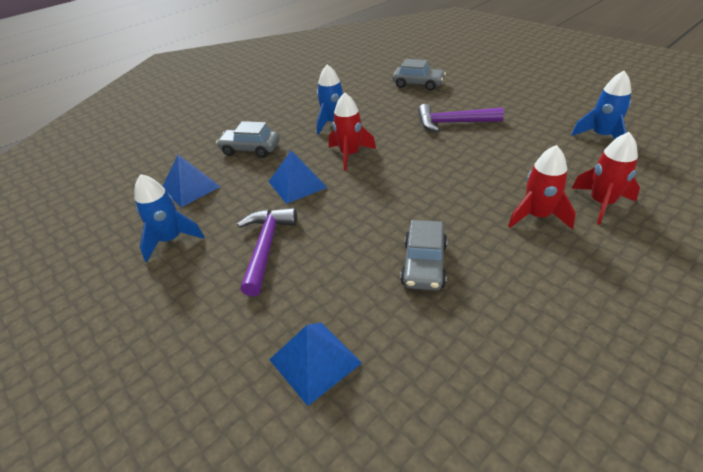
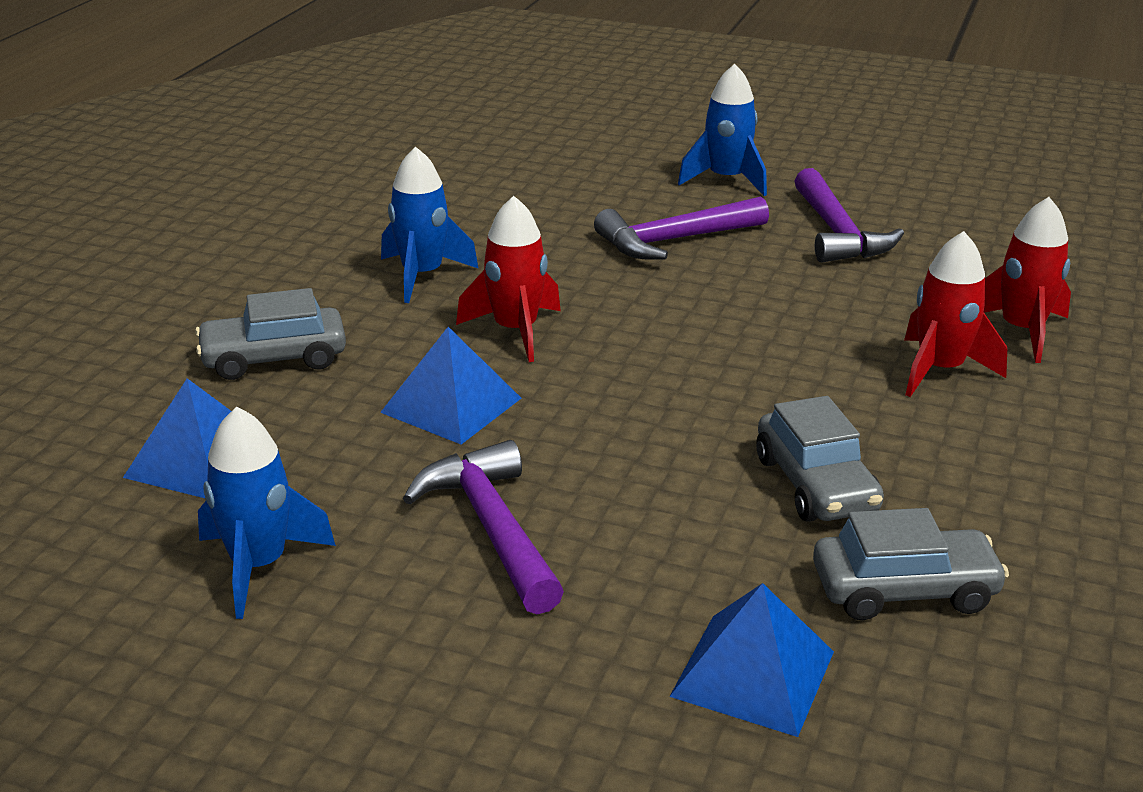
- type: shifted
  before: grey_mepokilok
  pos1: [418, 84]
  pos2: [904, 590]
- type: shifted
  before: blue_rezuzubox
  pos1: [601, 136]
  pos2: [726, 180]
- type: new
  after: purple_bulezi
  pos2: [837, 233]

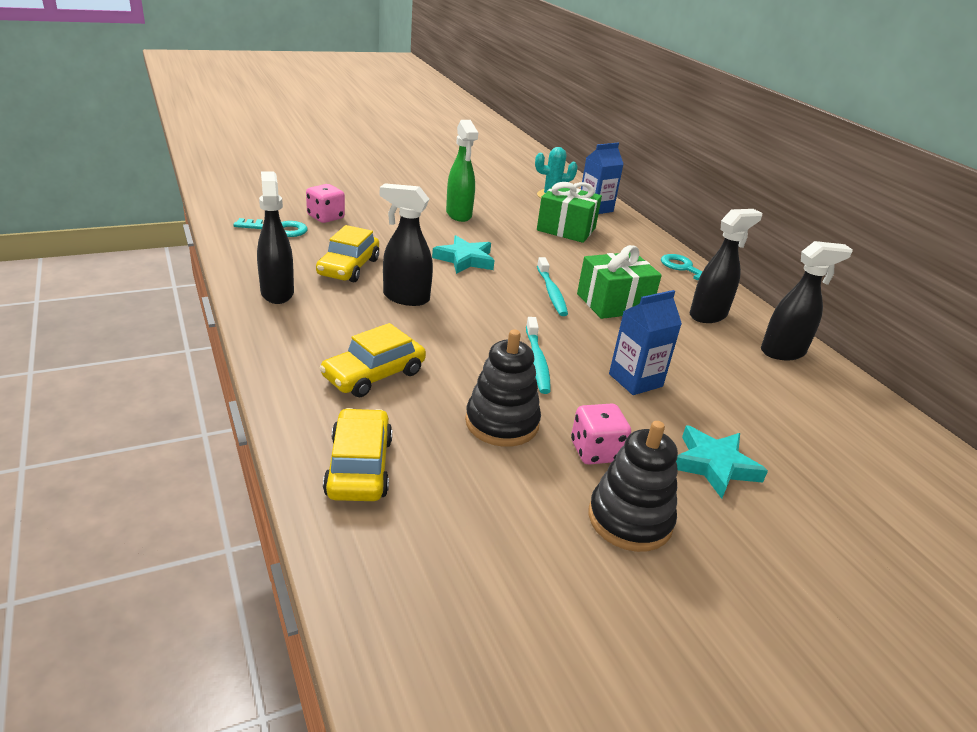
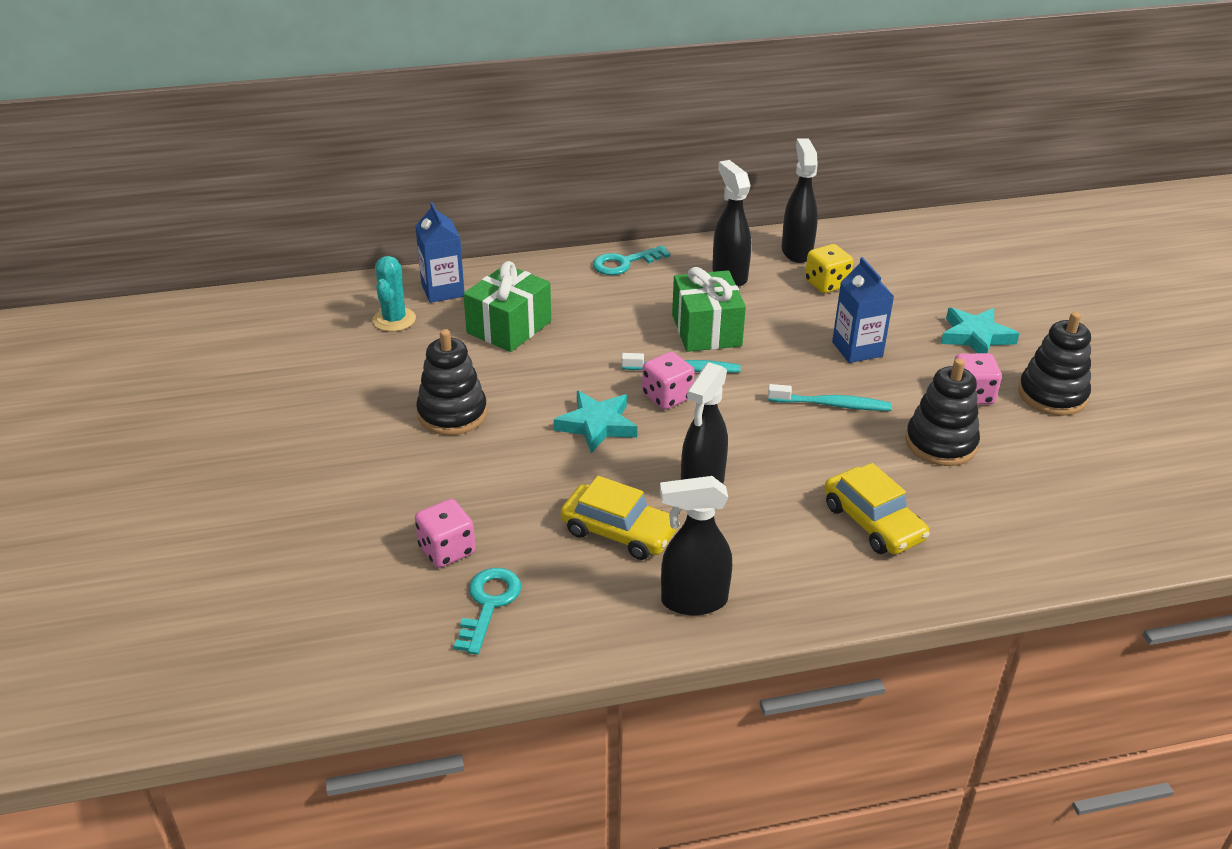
- type: gone
  before: yellow_mepokilok
  pos1: [359, 466]
- type: swapped
  before: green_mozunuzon
  after: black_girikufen
  pos1: [459, 215]
  pos2: [452, 414]
- type: new
  after: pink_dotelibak
  pos2: [667, 397]
- type: new
  after: yellow_dotelibak
  pos2: [826, 284]

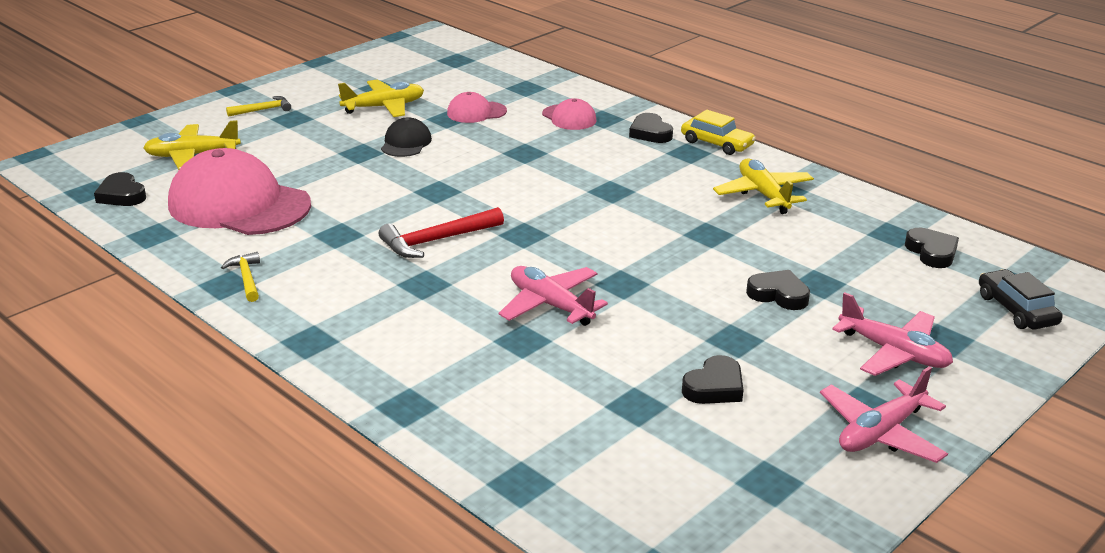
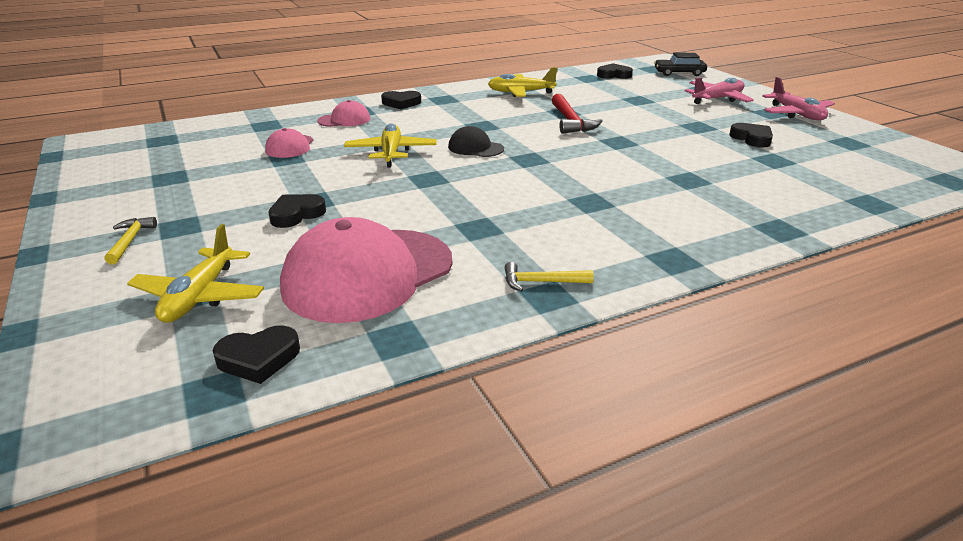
- type: shifted
  before: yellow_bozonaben
  pos1: [384, 107]
  pos2: [391, 153]
- type: shifted
  before: red_bulezi
  pos1: [437, 240]
  pos2: [570, 121]
- type: shifted
  before: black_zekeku
  pos1: [406, 143]
  pos2: [475, 148]
- type: gone
  before: pink_bozonaben
  pos1: [550, 305]
- type: gone
  before: yellow_mepokilok
  pos1: [716, 143]
- type: shifted
  before: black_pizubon
  pos1: [778, 294]
  pos2: [296, 214]

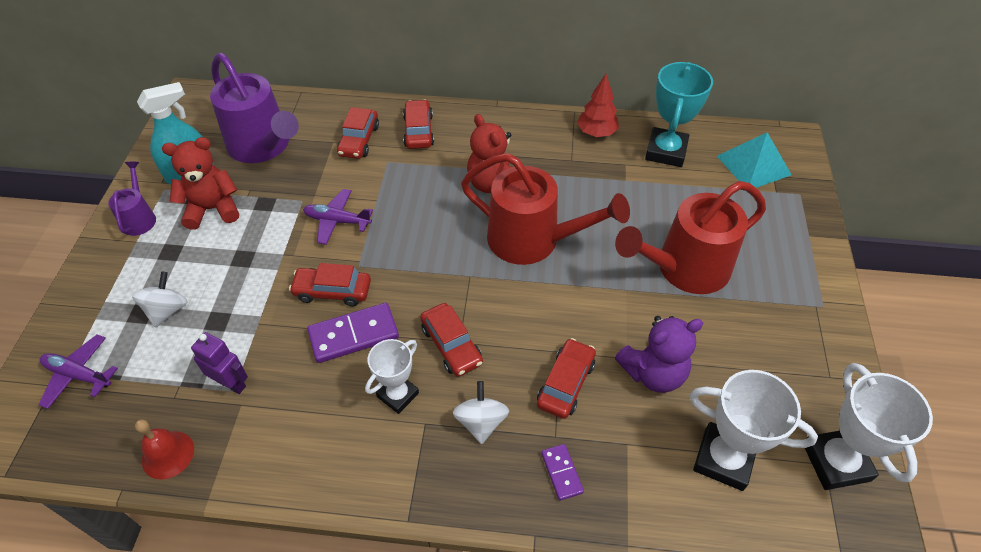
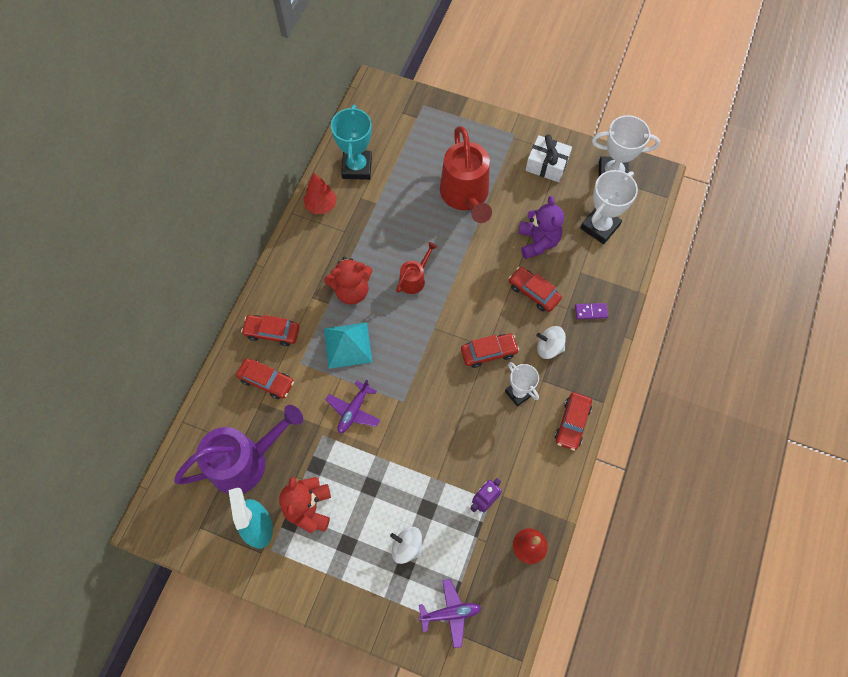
- type: rotated
  before: purple_bozonaben
  pos1: [78, 375]
  pos2: [450, 613]
  turn: -135
- type: gone
  before: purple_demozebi
  pos1: [139, 218]
- type: shifted
  before: red_mepokilok
  pos1: [332, 291]
  pos2: [572, 423]
- type: gone
  before: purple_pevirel
  pos1: [354, 335]
- type: scaled
  before: red_demozebi
  pos1: [533, 240]
  pos2: [414, 279]
  scale: 0.5
- type: rotated
  before: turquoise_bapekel
  pos1: [666, 151]
  pos2: [357, 167]
  turn: 60
- type: shifted
  before: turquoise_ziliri
  pos1: [753, 165]
  pos2: [347, 345]
- type: new
  after: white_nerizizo
  pos2: [546, 165]

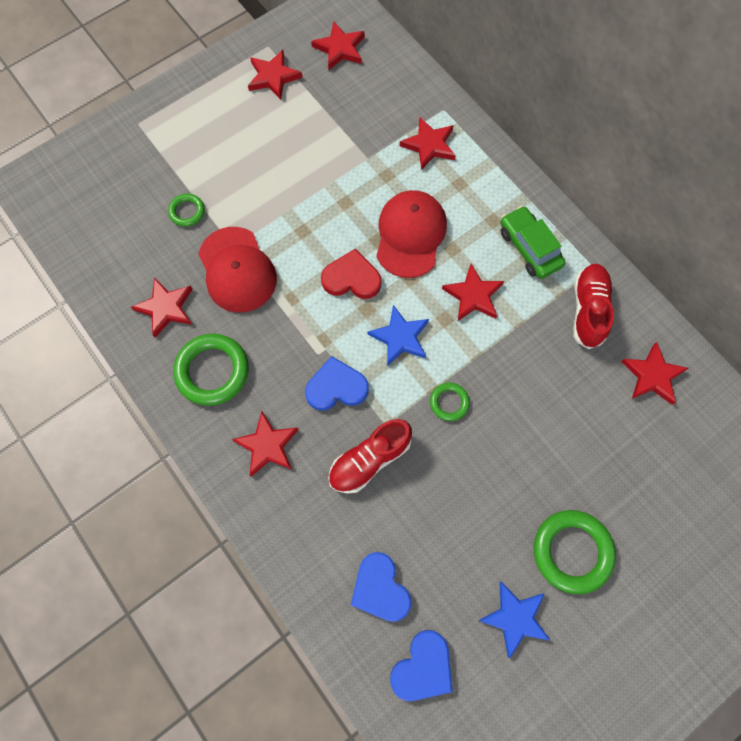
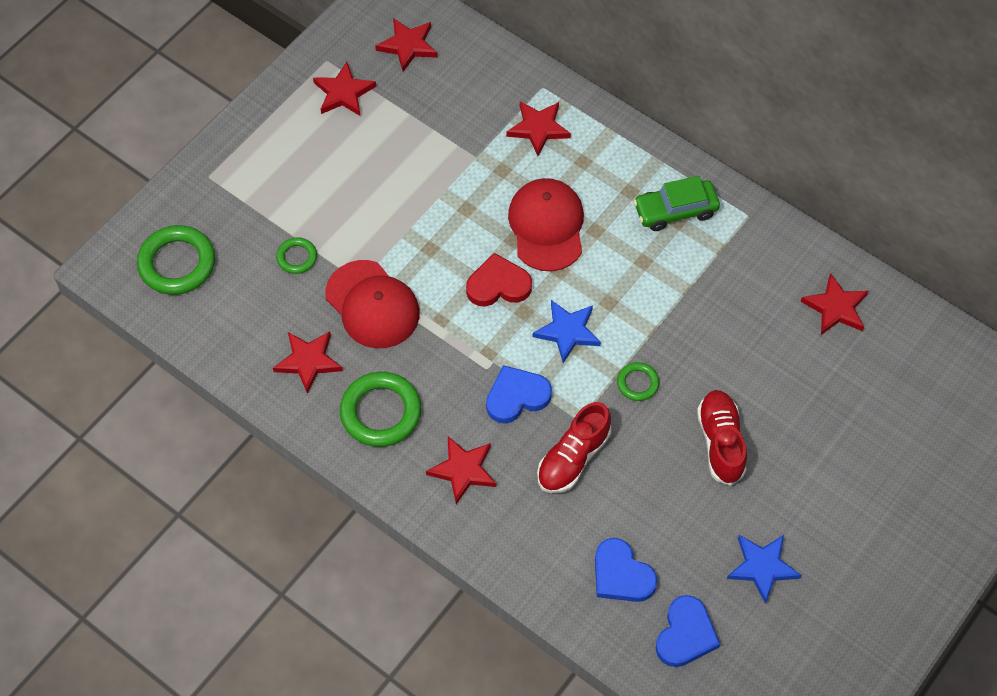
- type: gone
  before: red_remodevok
  pos1: [473, 295]
- type: rotated
  before: green_mepokilok
  pos1: [529, 248]
  pos2: [675, 211]
  turn: -60
- type: shifted
  before: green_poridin
  pos1: [572, 551]
  pos2: [177, 263]
- type: shifted
  before: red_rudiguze
  pos1: [588, 310]
  pos2: [720, 442]

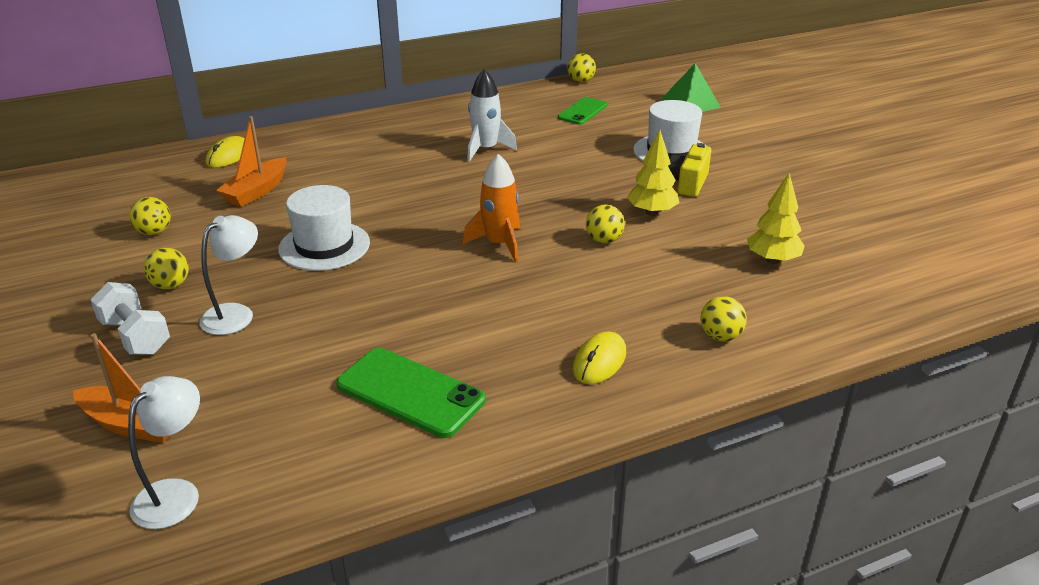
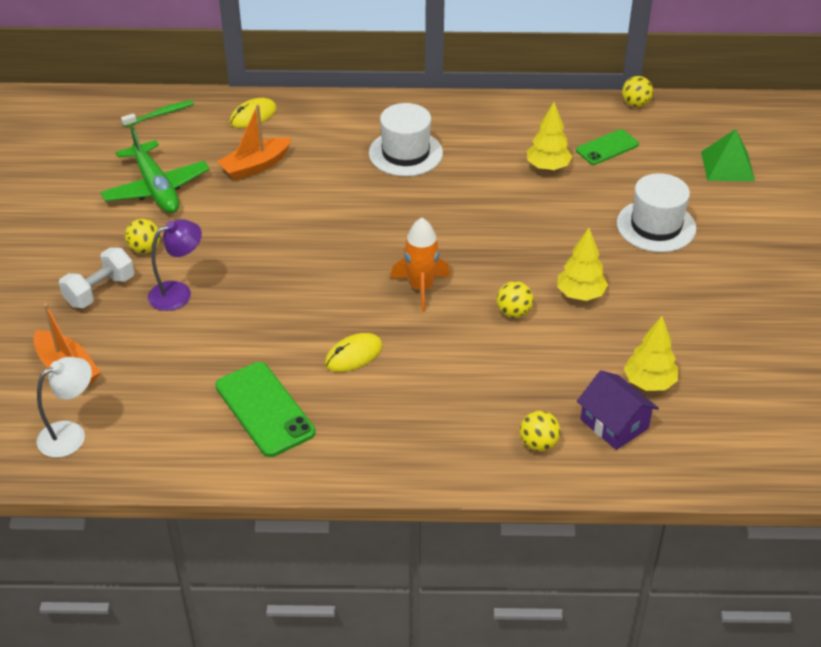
- type: rotated
  before: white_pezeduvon
  pos1: [135, 336]
  pos2: [100, 291]
  turn: 60
- type: swapped
  before: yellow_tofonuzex
  after: green_bozonaben
  pos1: [154, 232]
  pos2: [156, 188]
- type: repainted
  before: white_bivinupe
  after: purple_bivinupe
  pos1: [235, 314]
  pos2: [178, 293]
- type: shifted
  before: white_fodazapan
  pos1: [324, 246]
  pos2: [405, 153]
- type: gone
  before: white_rezuzubox
  pos1: [485, 149]
- type: shifted
  before: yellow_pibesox
  pos1: [599, 361]
  pos2: [353, 355]
- type: gone
  before: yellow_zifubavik
  pos1: [688, 183]
- type: new
  after: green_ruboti
  pos2: [160, 114]
- type: new
  after: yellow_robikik
  pos2: [547, 167]
- type: new
  after: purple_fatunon
  pos2: [614, 424]

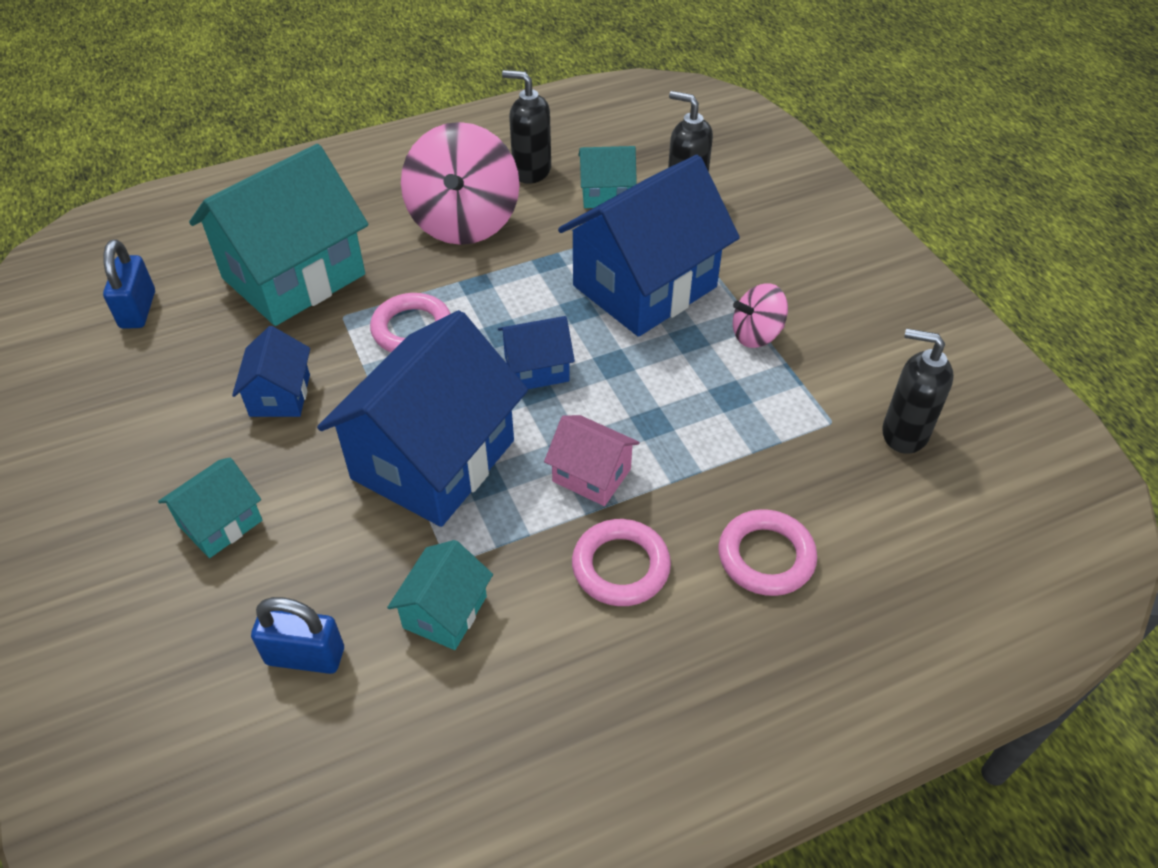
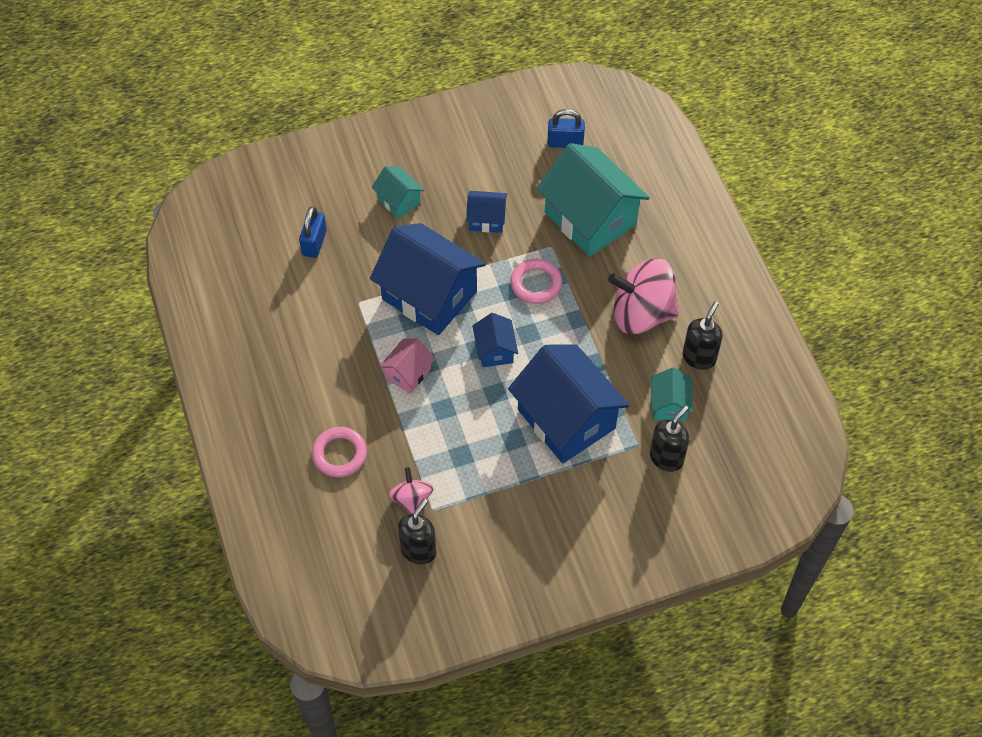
- type: gone
  before: turquoise_fatunon
  pos1: [445, 612]
- type: gone
  before: pink_poridin
  pos1: [620, 567]
- type: shifted
  before: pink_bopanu
  pos1: [756, 334]
  pos2: [412, 499]

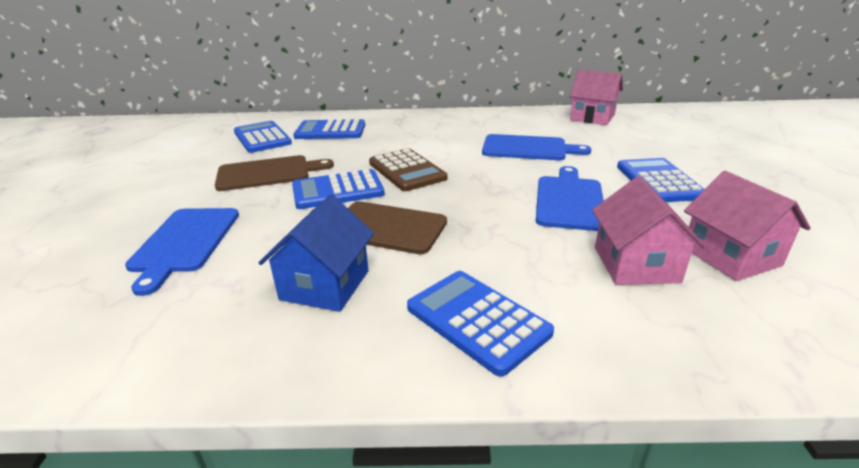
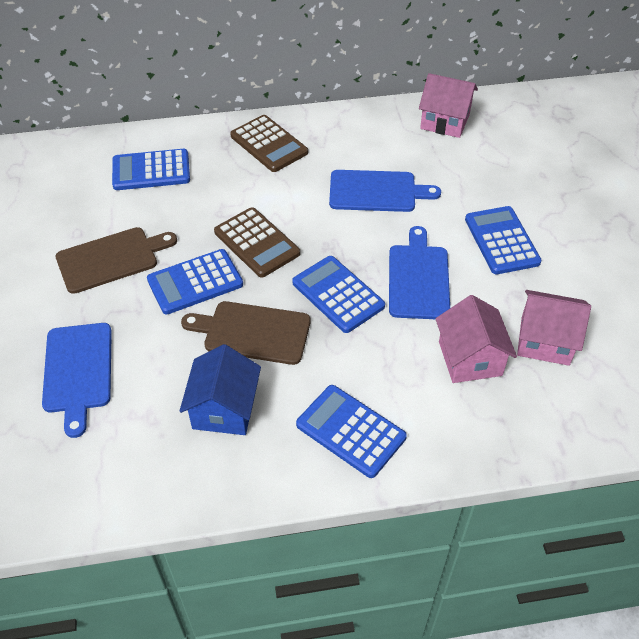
- type: shifted
  before: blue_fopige
  pos1: [262, 138]
  pos2: [338, 294]
- type: rotated
  before: pink_fatunon
  pos1: [731, 256]
  pos2: [545, 341]
  turn: -45
- type: new
  after: brown_fopige
  pos2: [269, 144]

